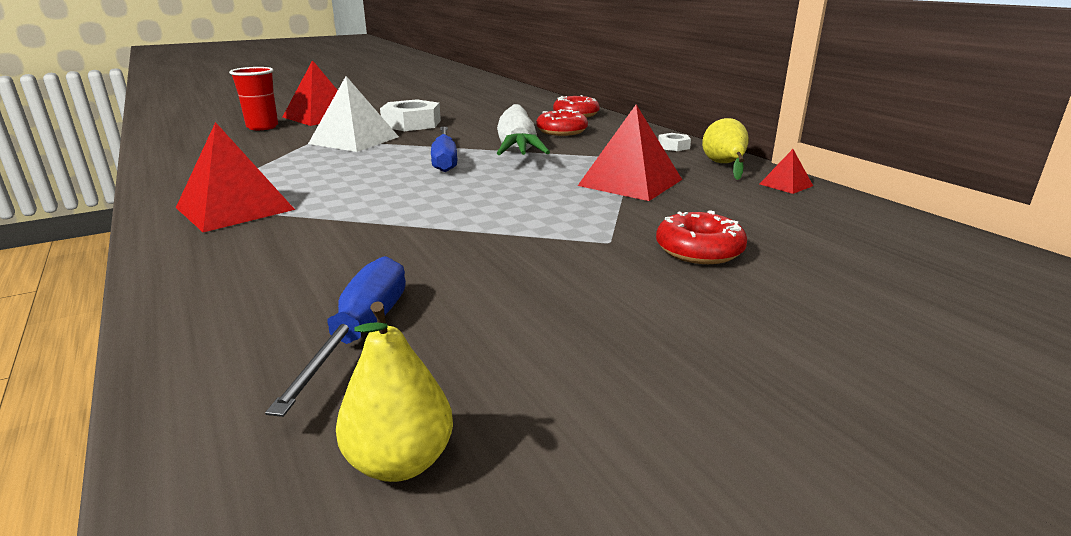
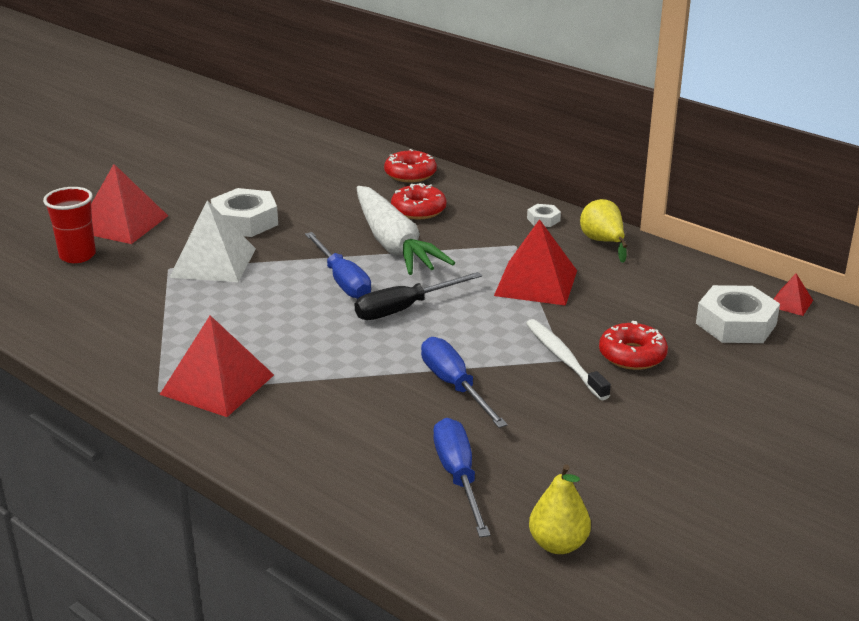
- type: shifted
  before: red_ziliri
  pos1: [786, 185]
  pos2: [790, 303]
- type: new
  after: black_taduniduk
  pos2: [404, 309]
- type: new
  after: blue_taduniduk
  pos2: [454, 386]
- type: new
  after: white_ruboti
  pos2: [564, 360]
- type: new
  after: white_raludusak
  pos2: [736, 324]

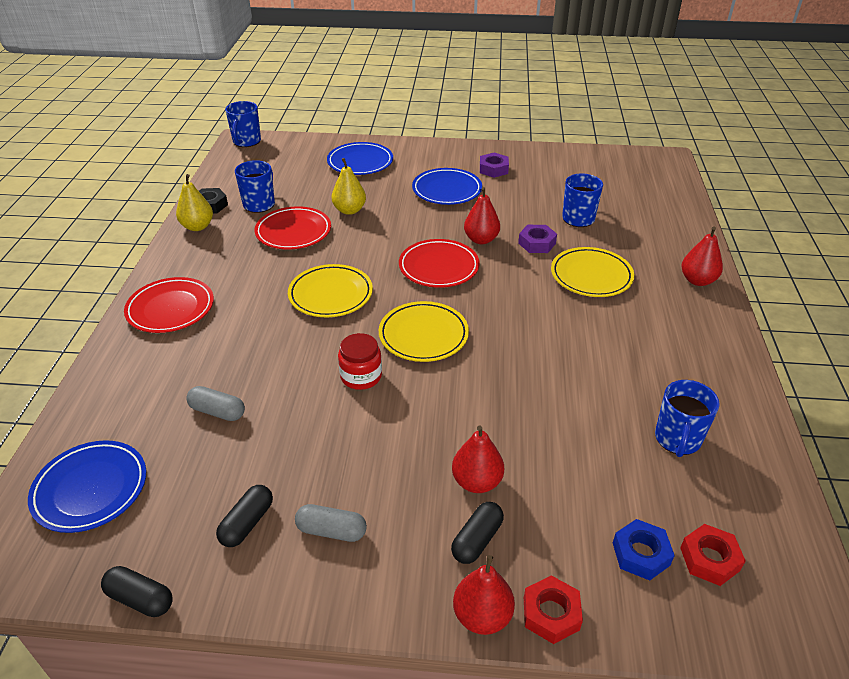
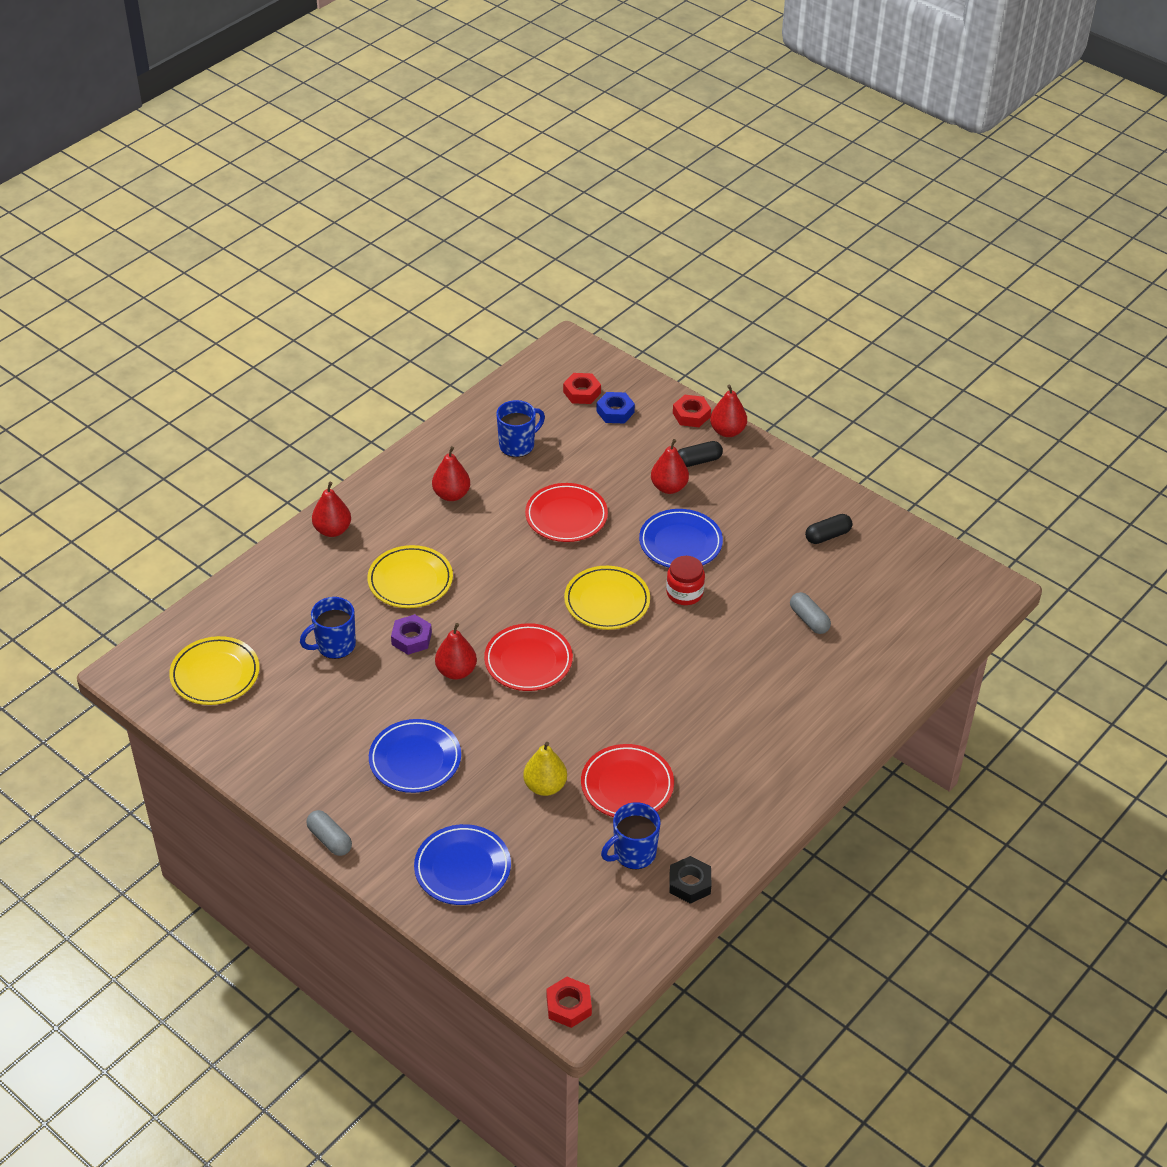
- type: shifted
  before: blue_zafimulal
  pos1: [90, 489]
  pos2: [680, 543]
- type: gone
  before: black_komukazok
  pos1: [140, 599]
- type: shifted
  before: red_zafimulal
  pos1: [170, 309]
  pos2: [566, 516]
- type: gone
  before: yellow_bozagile
  pos1: [197, 226]
- type: swapped
  before: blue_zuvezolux
  after: red_raludusak
  pos1: [246, 141]
  pos2: [568, 1006]
- type: shifted
  before: yellow_zafimulal
  pos1: [330, 294]
  pos2: [215, 674]
- type: shifted
  before: grey_komukazok
  pos1: [331, 531]
  pos2: [330, 839]
- type: gone
  before: purple_raludusak
  pos1: [493, 169]
- type: new
  after: red_bozagile
  pos2: [451, 495]

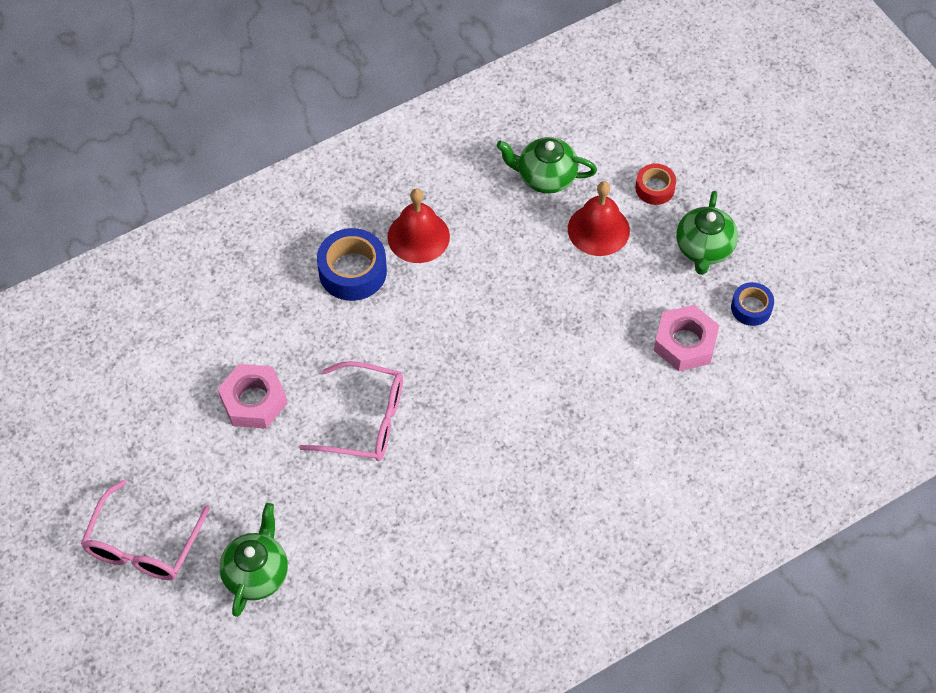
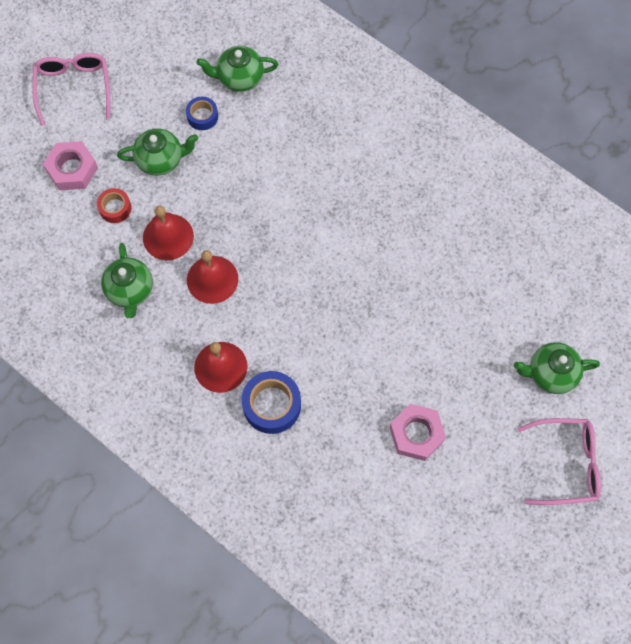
- type: shifted
  before: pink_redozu
  pos1: [364, 420]
  pos2: [74, 89]
- type: shifted
  before: pink_raludusak
  pos1: [685, 343]
  pos2: [72, 169]
- type: new
  after: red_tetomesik
  pos2: [212, 279]
- type: new
  after: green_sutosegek
  pos2: [239, 78]

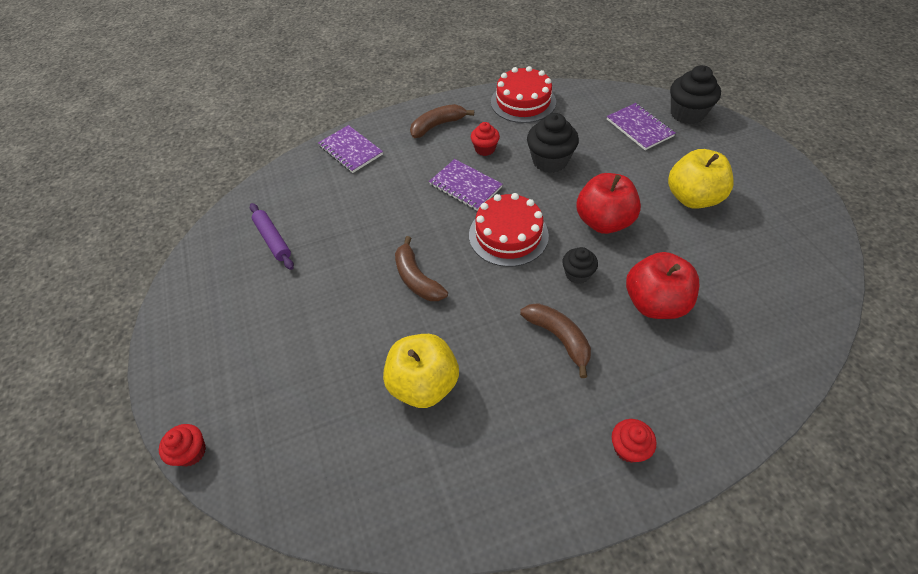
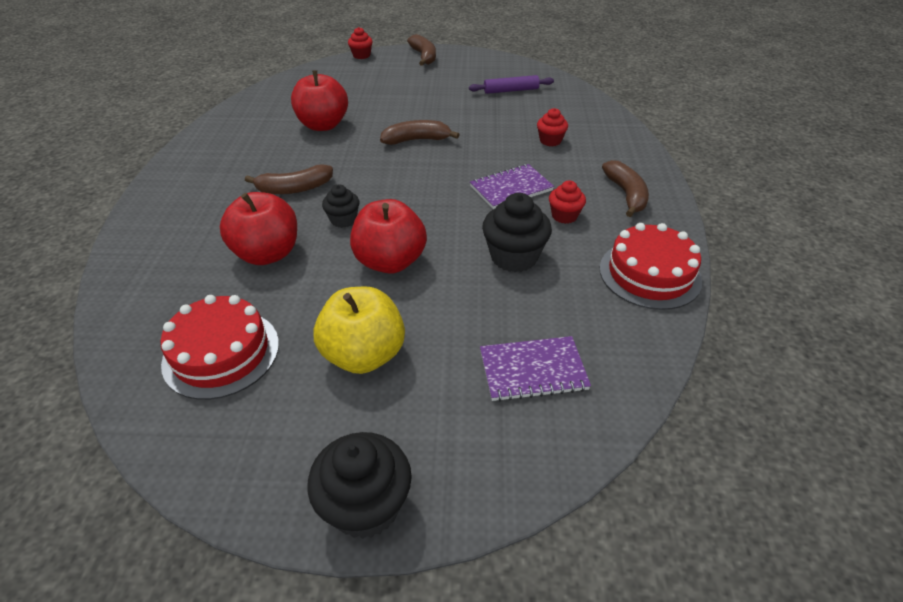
- type: gone
  before: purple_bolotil
  pos1: [351, 150]
- type: repainted
  before: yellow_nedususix
  after: red_nedususix
  pos1: [424, 384]
  pos2: [323, 125]
- type: shifted
  before: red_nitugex
  pos1: [508, 235]
  pos2: [221, 353]
- type: shifted
  before: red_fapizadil
  pos1: [628, 448]
  pos2: [550, 141]
- type: shifted
  before: black_fapizadil
  pos1: [687, 114]
  pos2: [366, 505]
- type: new
  after: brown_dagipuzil
  pos2: [424, 56]

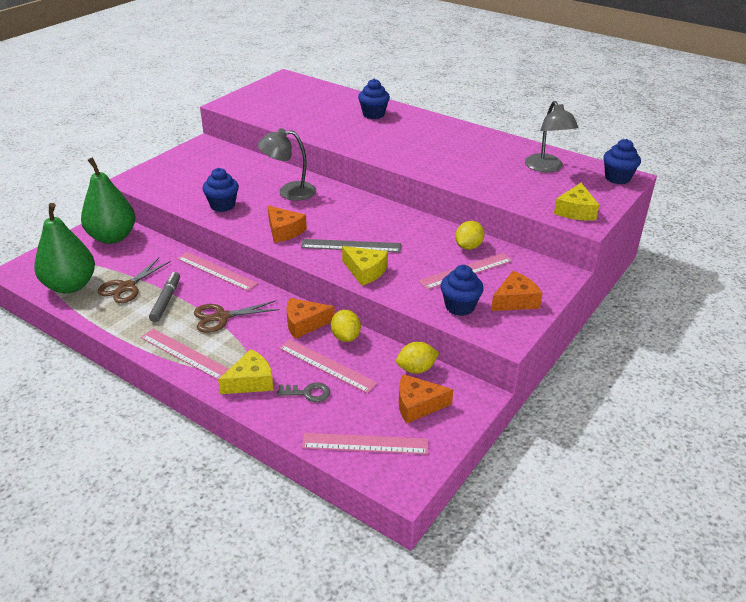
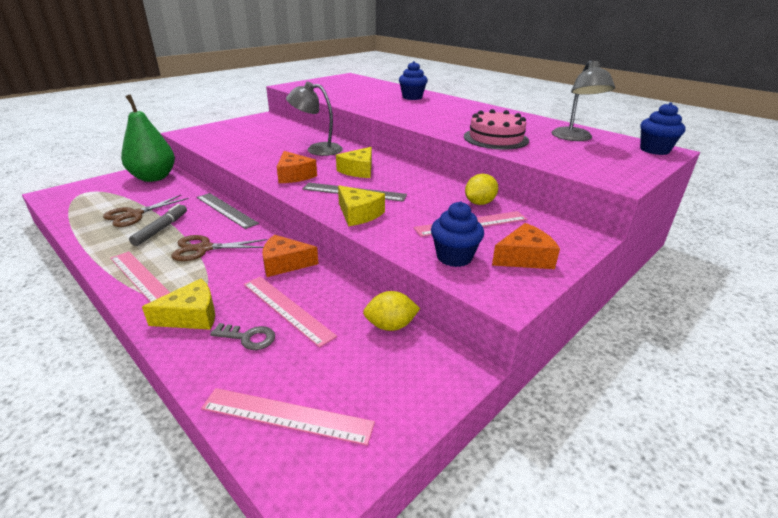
- type: gone
  before: green_bozagile
  pos1: [70, 286]
- type: repainted
  before: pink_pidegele
  after: grey_pidegele
  pos1: [216, 271]
  pos2: [226, 210]
- type: gone
  before: blue_fapizadil
  pos1: [222, 205]
- type: gone
  before: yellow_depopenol
  pos1: [345, 337]
- type: gone
  before: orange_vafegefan
  pos1: [417, 405]
- type: shifted
  before: yellow_vafegefan
  pos1: [575, 211]
  pos2: [358, 170]
- type: new
  after: pink_nitugex
  pos2: [495, 138]

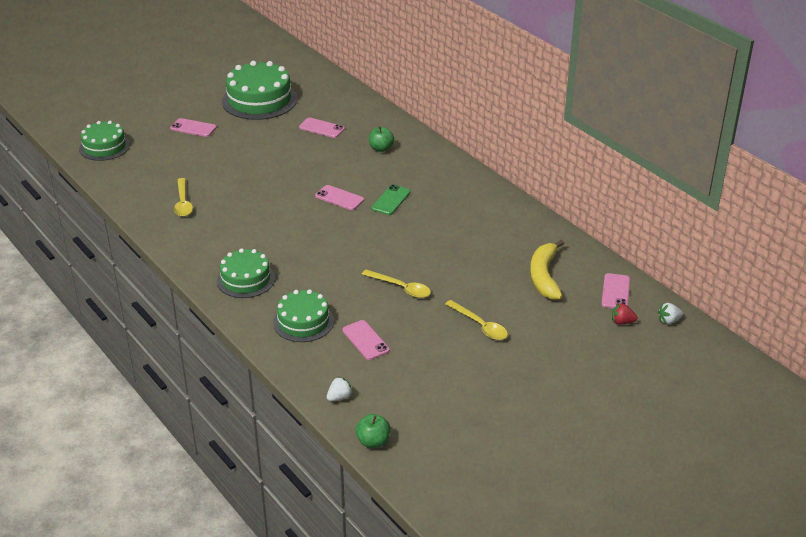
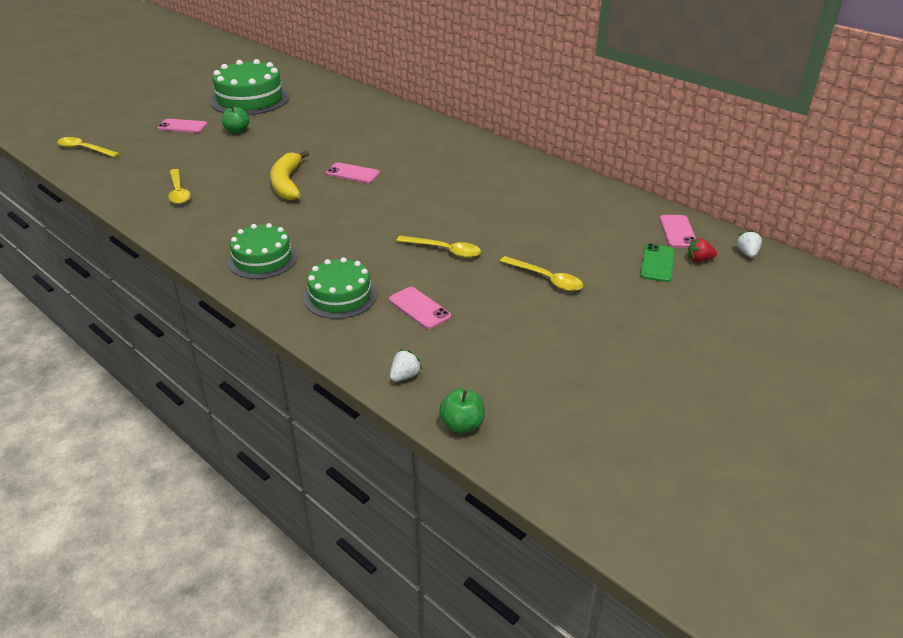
- type: swapped
  before: green_nitugex
  after: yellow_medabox
  pos1: [104, 147]
  pos2: [84, 149]
- type: gone
  before: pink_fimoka
  pos1: [321, 128]
- type: shifted
  before: green_nedususix
  pos1: [381, 148]
  pos2: [237, 131]
- type: shifted
  before: green_fimoka
  pos1: [391, 200]
  pos2: [657, 263]
- type: shifted
  before: yellow_dagipuzil
  pos1: [544, 276]
  pos2: [287, 183]
- type: rotated
  before: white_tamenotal
  pos1: [668, 321]
  pos2: [747, 253]
  turn: 120

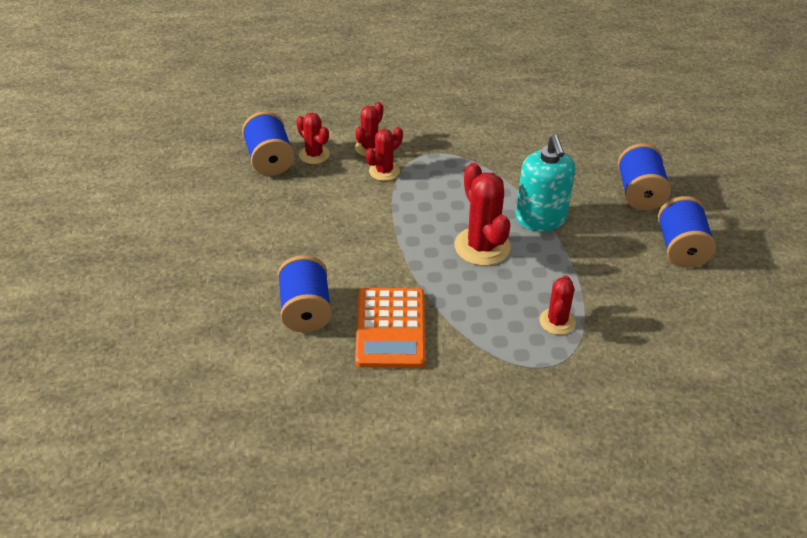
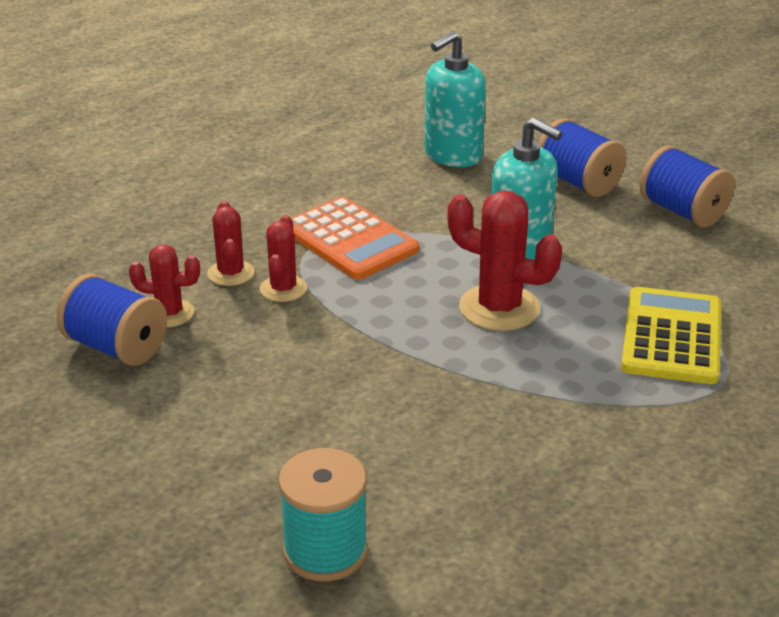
- type: gone
  before: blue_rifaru
  pos1: [305, 310]
- type: shifted
  before: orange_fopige
  pos1: [390, 328]
  pos2: [350, 240]
- type: swapped
  before: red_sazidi
  after: yellow_fopige
  pos1: [557, 321]
  pos2: [671, 337]
- type: new
  after: turquoise_rifaru
  pos2: [325, 551]
- type: new
  after: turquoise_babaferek
  pos2: [453, 155]

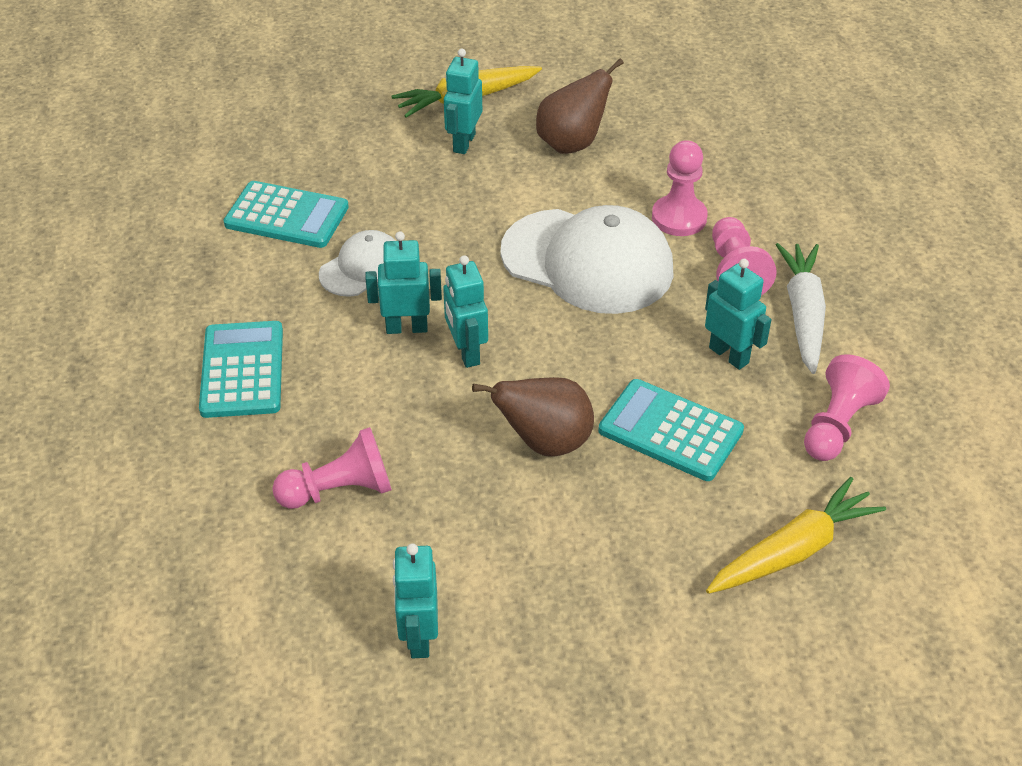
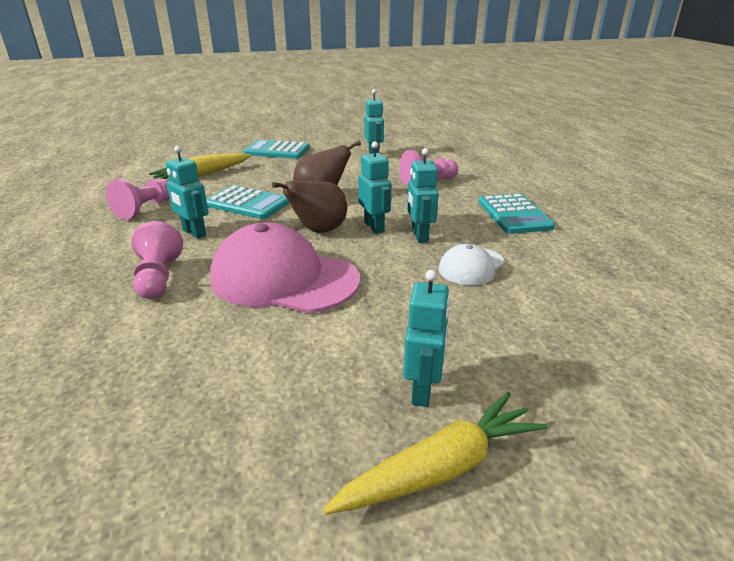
- type: shifted
  before: turquoise_fopige
  pos1: [286, 216]
  pos2: [277, 151]
- type: rotated
  before: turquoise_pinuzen
  pos1: [406, 328]
  pos2: [419, 236]
  turn: 90
- type: repainted
  before: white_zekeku
  after: pink_zekeku
  pos1: [587, 262]
  pos2: [283, 279]
- type: shifted
  before: brown_bozagile
  pos1: [572, 144]
  pos2: [318, 231]
- type: gone
  before: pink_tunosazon
  pos1: [679, 218]
- type: gone
  before: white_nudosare
  pos1: [803, 314]

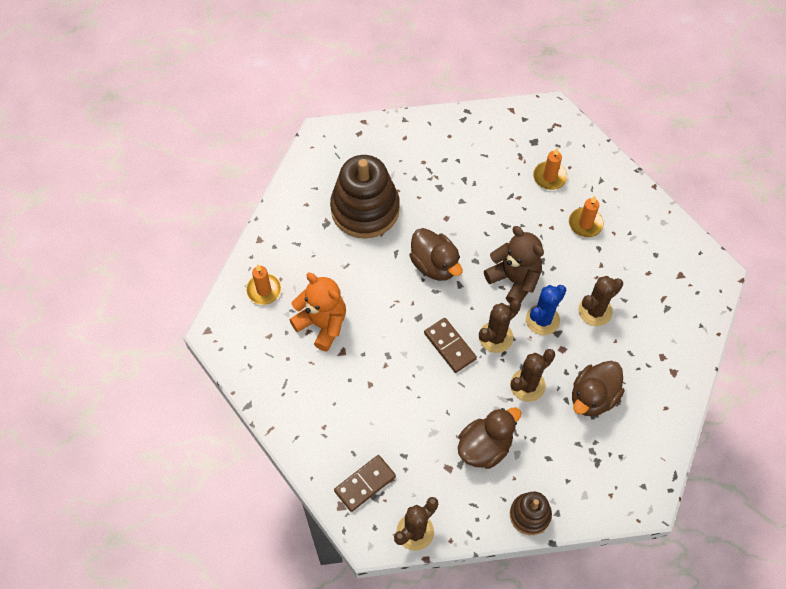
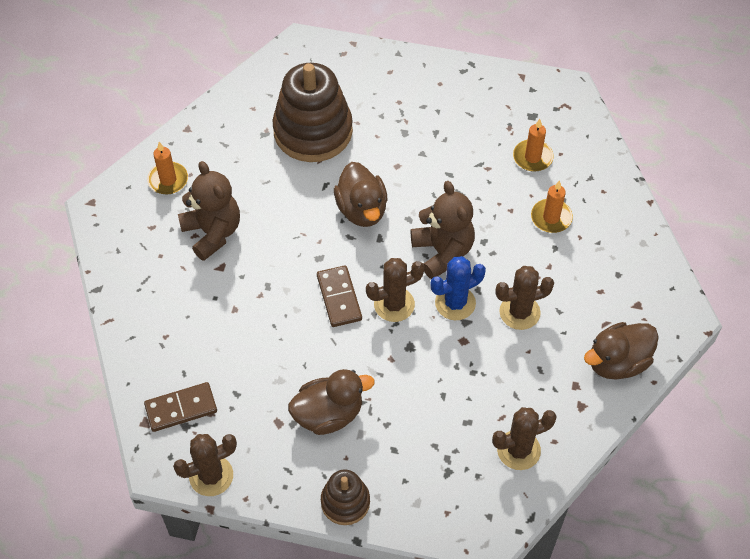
- type: repainted
  before: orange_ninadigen
  after: brown_ninadigen
  pos1: [322, 324]
  pos2: [212, 232]
- type: shifted
  before: brown_sazidi
  pos1: [527, 385]
  pos2: [518, 450]
- type: shifted
  before: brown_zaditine
  pos1: [593, 397]
  pos2: [617, 362]

